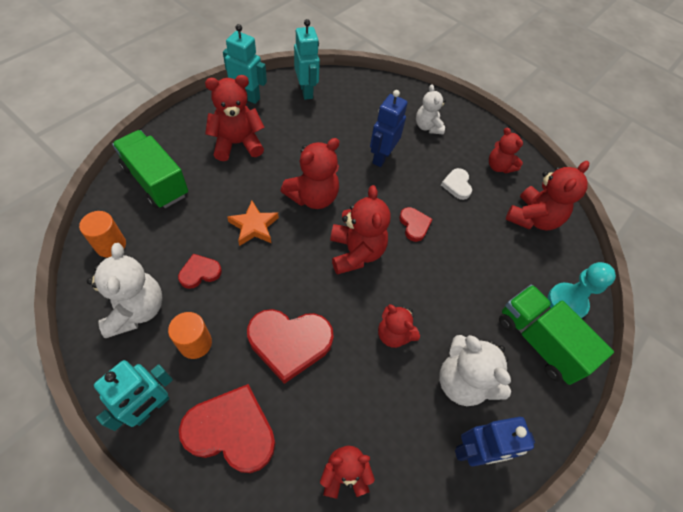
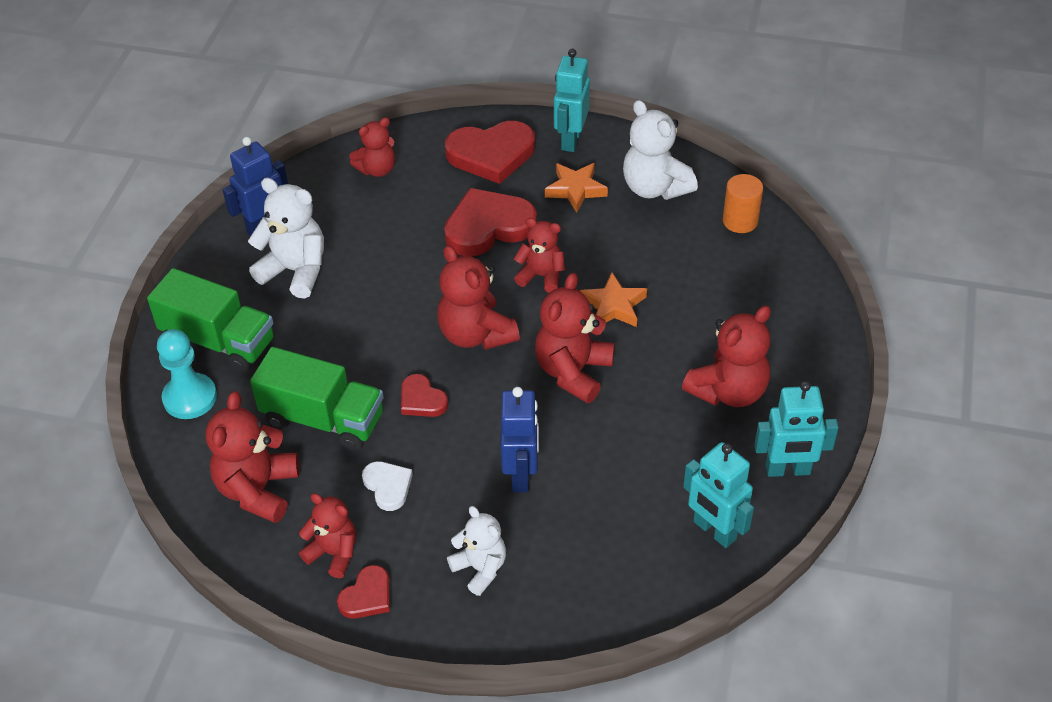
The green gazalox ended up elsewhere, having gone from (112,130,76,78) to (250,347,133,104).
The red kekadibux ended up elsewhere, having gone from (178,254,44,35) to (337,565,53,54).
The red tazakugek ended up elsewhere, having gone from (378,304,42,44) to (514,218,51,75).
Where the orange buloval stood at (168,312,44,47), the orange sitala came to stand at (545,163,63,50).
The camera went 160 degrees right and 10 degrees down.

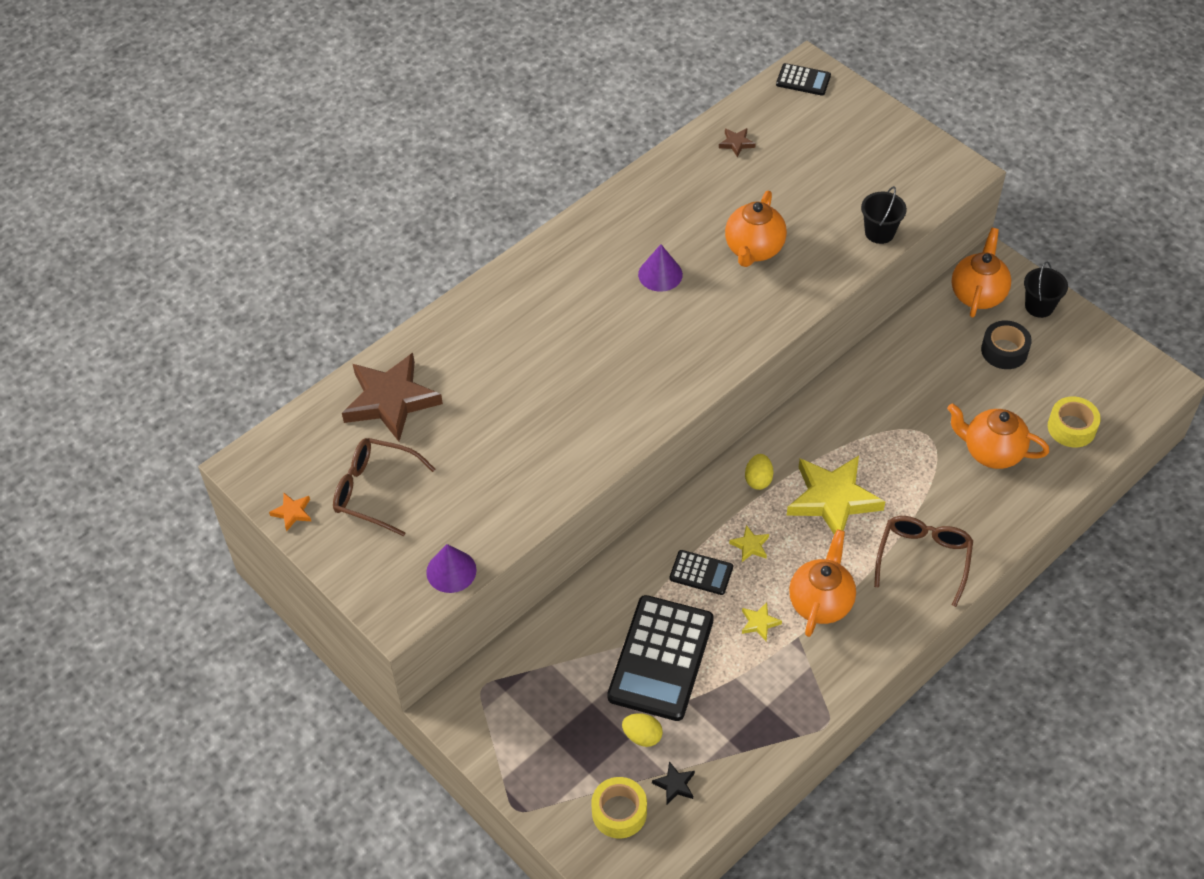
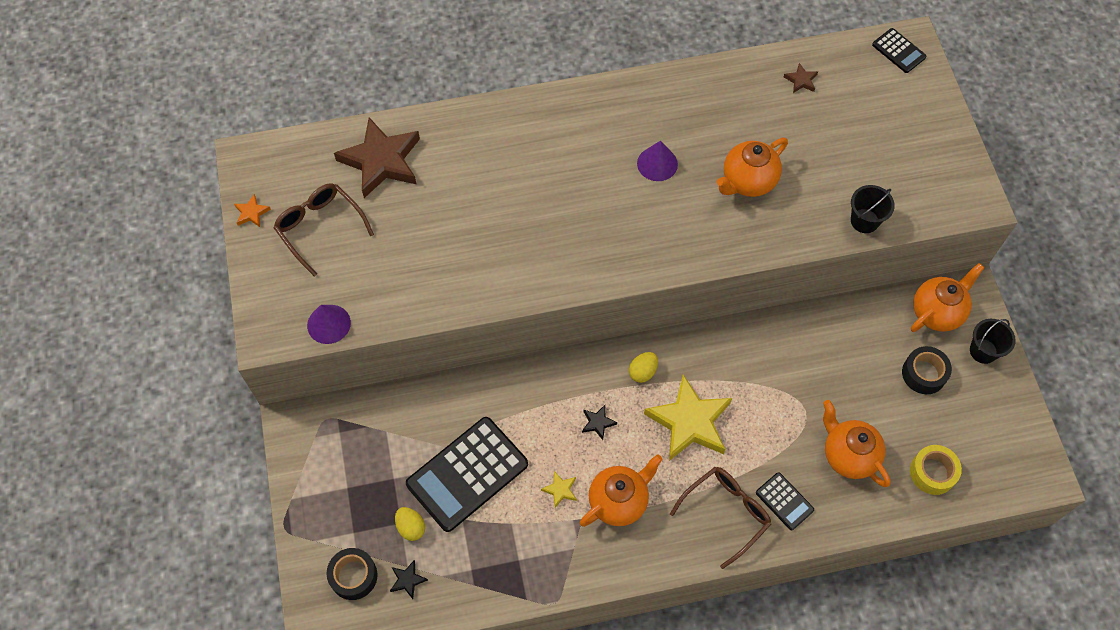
The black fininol ended up elsewhere, having gone from (670,550,63,45) to (756,472,58,58).
What was the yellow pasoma at (592,777,55,61) turned into the black pasoma at (327,548,50,52).
What was the yellow sitala at (729,525,40,37) turned into the black sitala at (582,405,35,35).
The camera went 30 degrees right and 10 degrees up.

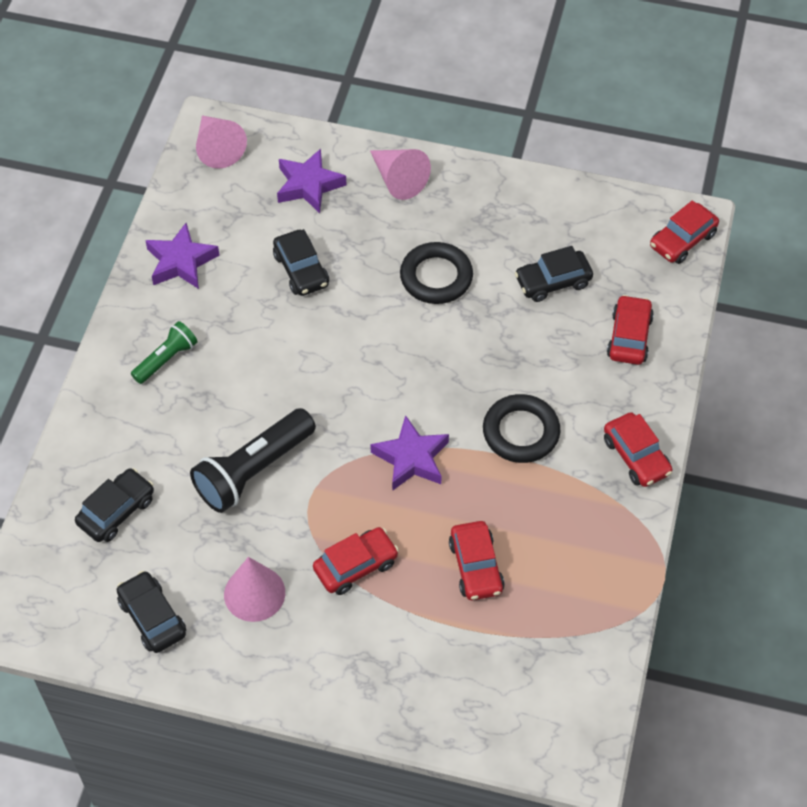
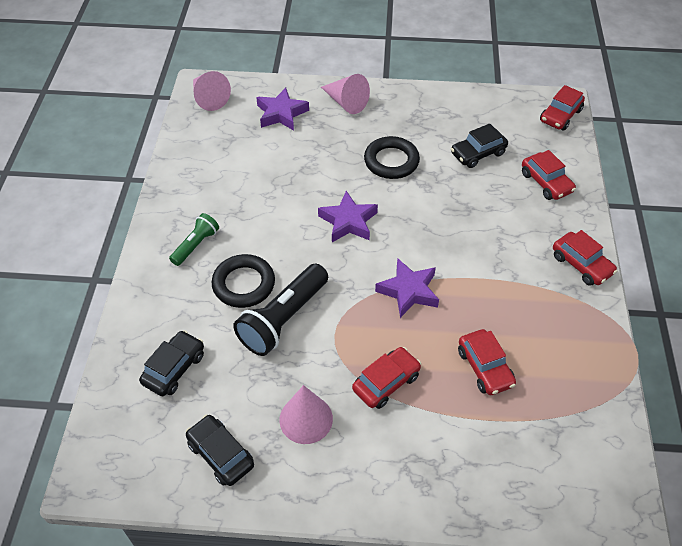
The second view lost the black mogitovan at (273,229,56,67).
The purple sitala ended up elsewhere, having gone from (145,223,75,66) to (318,191,60,51).
The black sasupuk ended up elsewhere, having gone from (483,394,78,69) to (212,254,63,54).
The red mogitovan at (607,295,47,70) ended up facing another way, 150 degrees clockwise from before.
The camera went 10 degrees left and 5 degrees down.

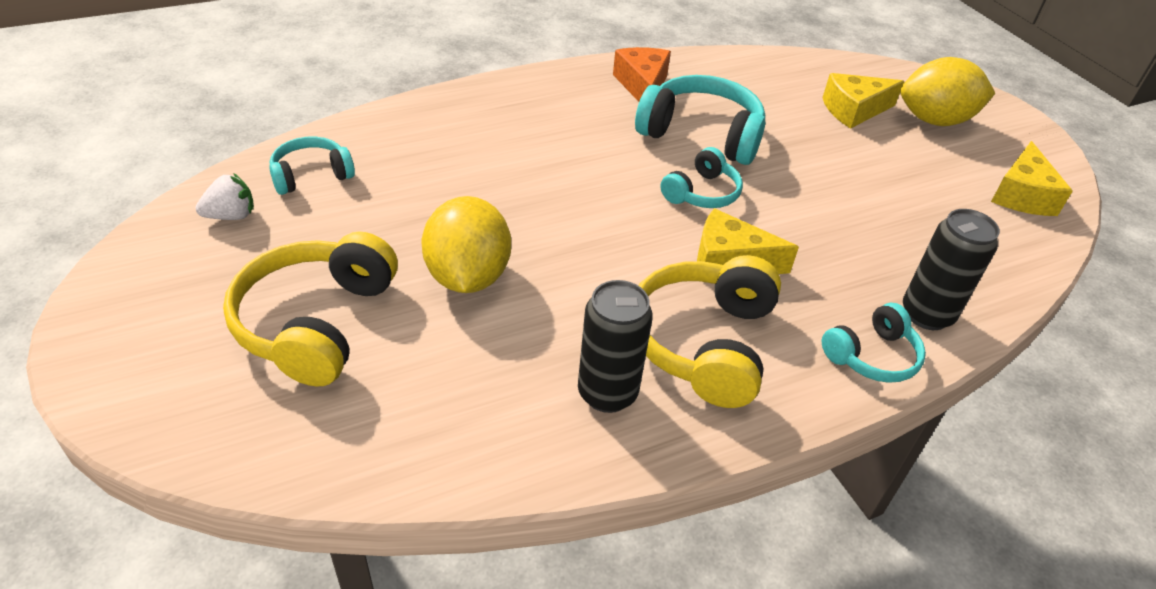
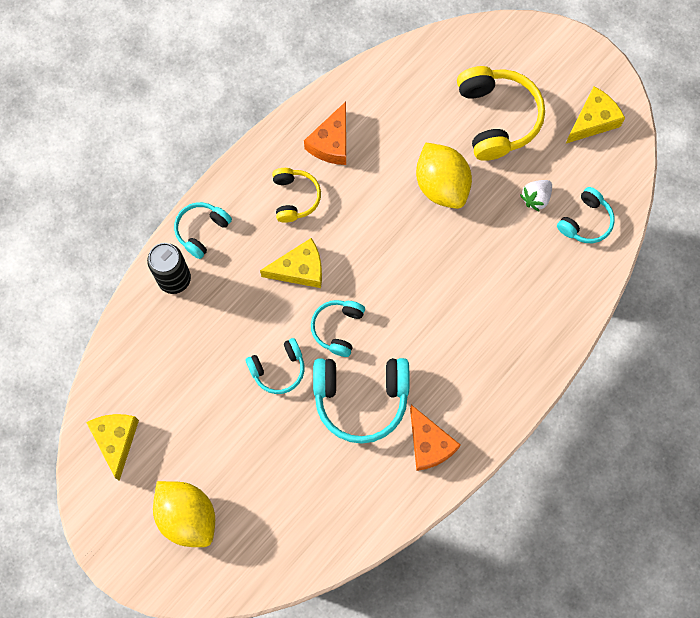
The second view gained the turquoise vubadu at (246,338,58,56).
The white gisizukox ended up elsewhere, having gone from (196,173,58,47) to (520,180,32,32).
The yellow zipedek ended up elsewhere, having gone from (822,73,82,56) to (566,86,59,57).
Where the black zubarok stood at (578,280,75,133), the orange zipedek came to stand at (304,101,42,64).
The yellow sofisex at (900,57,95,69) ended up facing another way, 75 degrees clockwise from before.
The size of the yellow vubadu at (639,255,142,153) changed by a factor of 0.58.
The camera went 160 degrees right and 30 degrees up.

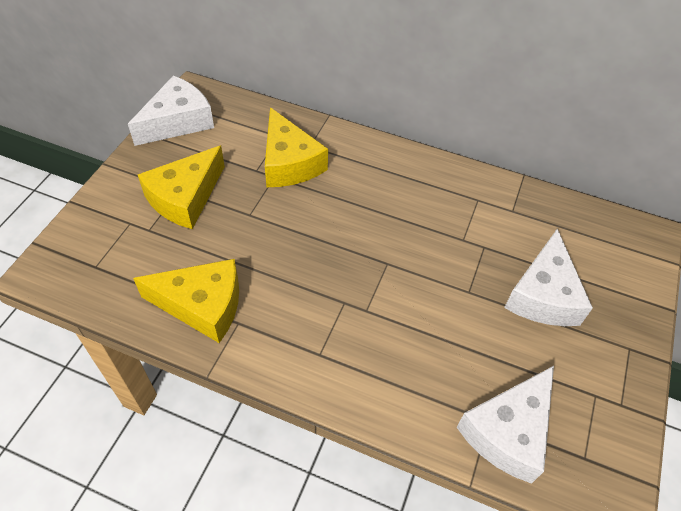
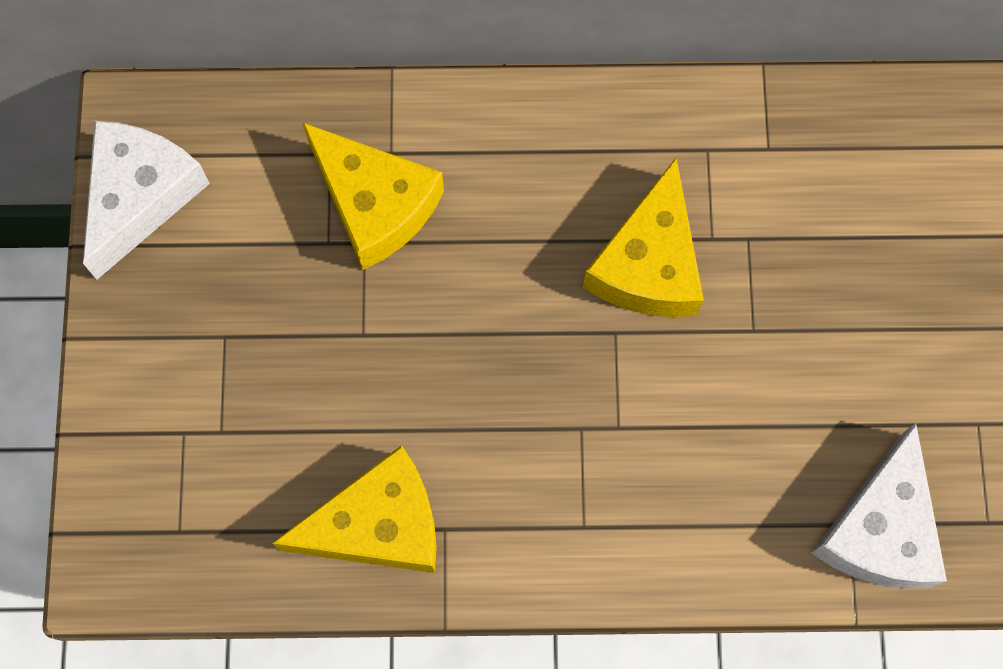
The second view lost the white zipedek at (504,229,89,97).
The yellow zipedek ended up elsewhere, having gone from (138,145,87,84) to (583,158,121,159).
The camera went 20 degrees left and 20 degrees up.

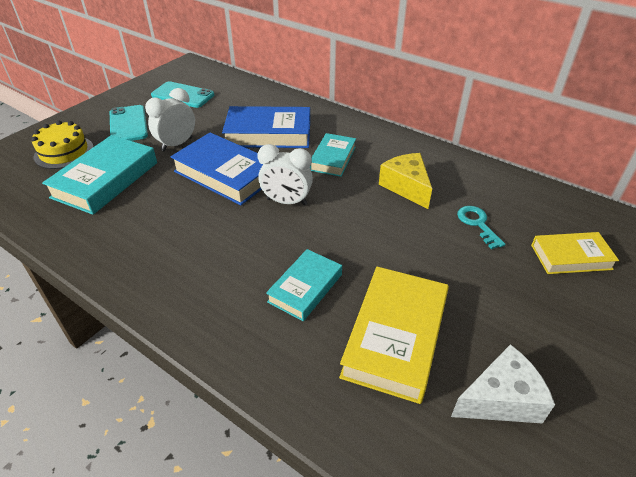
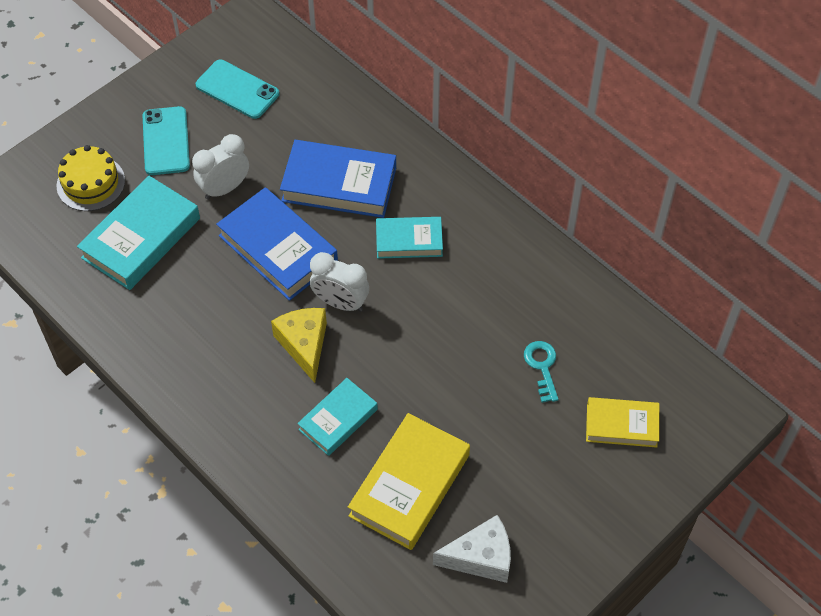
The yellow zipedek ended up elsewhere, having gone from (379,153,53,56) to (271,308,56,75).
The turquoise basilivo at (310,133,46,44) ended up facing another way, 60 degrees clockwise from before.
The camera went 10 degrees right and 15 degrees up.

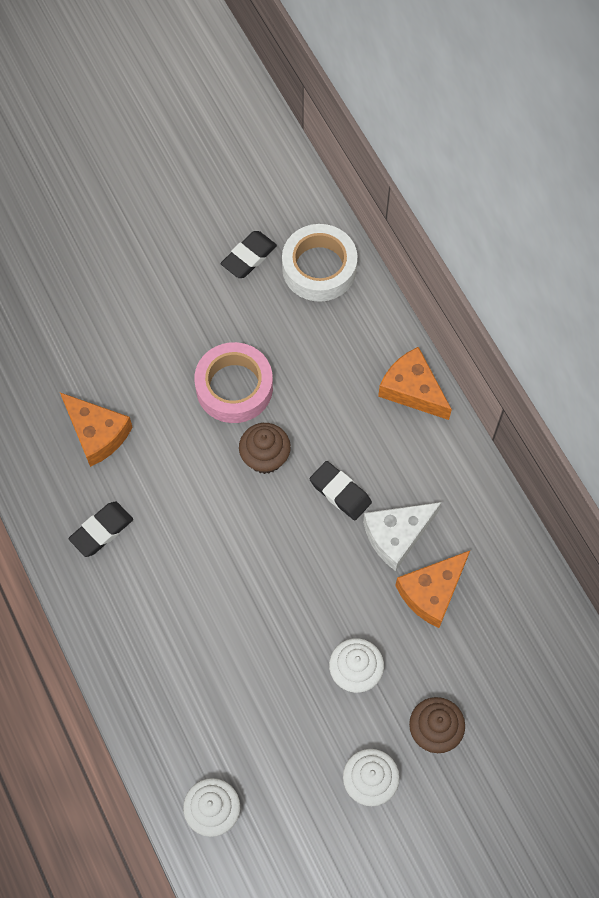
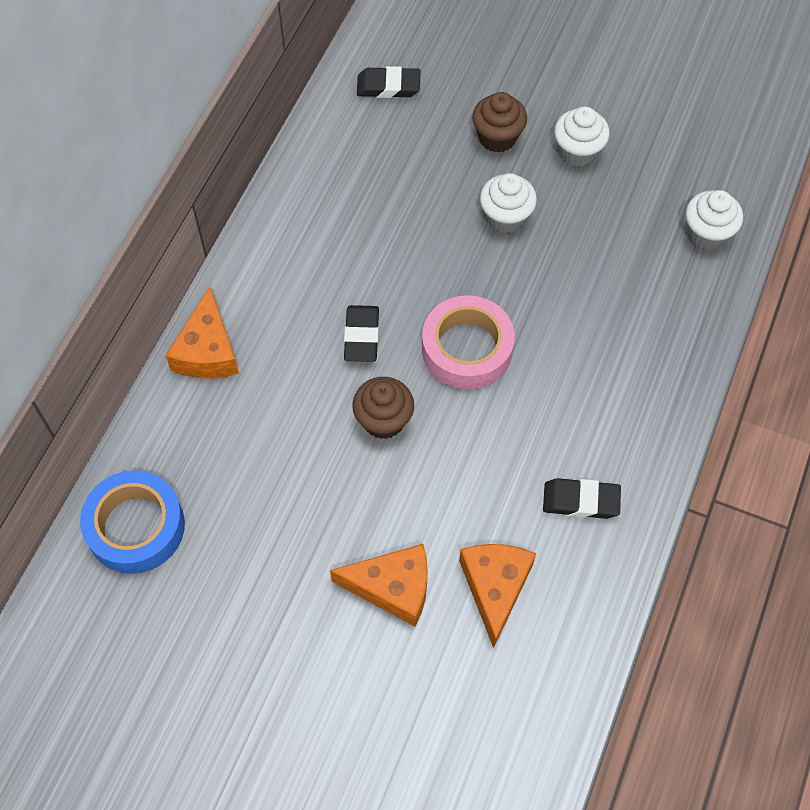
The second view lost the white zipedek at (363,502,78,69).
The pink pasoma ended up elsewhere, having gone from (194,342,79,81) to (422,295,93,95).
The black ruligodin ended up elsewhere, having gone from (221,231,56,47) to (357,66,64,32).
The orange zipedek ended up elsewhere, having gone from (395,551,75,77) to (330,544,98,82).
What was the white pasoma at (282,224,75,78) turned into the blue pasoma at (80,470,105,104).
The camera went 130 degrees left and 5 degrees down.

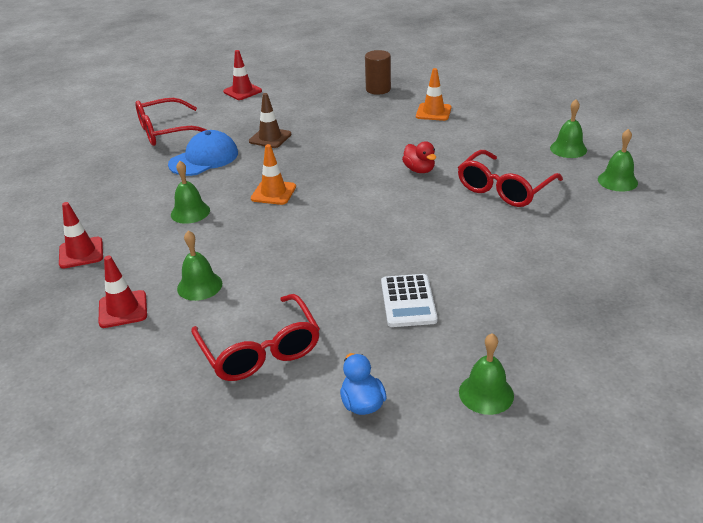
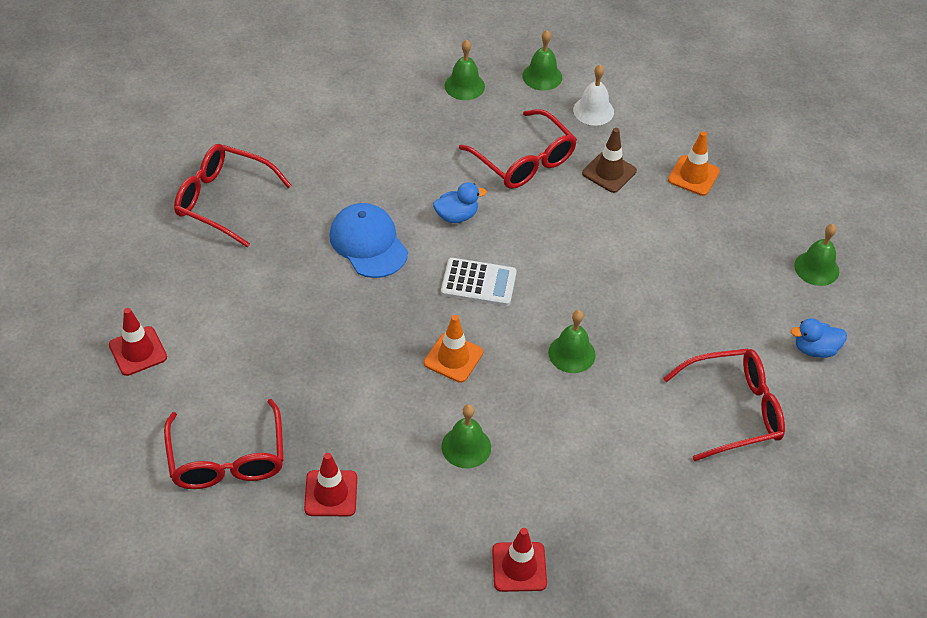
The second view gained the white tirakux at (573,65,41,61).
The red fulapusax ended up elsewhere, having gone from (98,256,49,72) to (304,453,53,63).
The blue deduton ended up elsewhere, having gone from (168,130,70,46) to (329,203,79,75).
The green tirakux ended up elsewhere, having gone from (177,231,45,70) to (548,310,48,63).
The brown fulapusax ended up elsewhere, having gone from (249,93,43,55) to (582,128,55,65).
The white fininol ended up elsewhere, having gone from (381,274,57,53) to (441,258,76,48).
The orange fulapusax ended up elsewhere, having gone from (416,68,35,53) to (668,131,52,65).
Where the brown buloval stood at (365,50,26,45), the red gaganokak came to stand at (174,144,118,104).
What was the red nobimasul at (402,141,34,32) turned into the blue nobimasul at (433,182,54,41).
The camera went 80 degrees left and 15 degrees up.

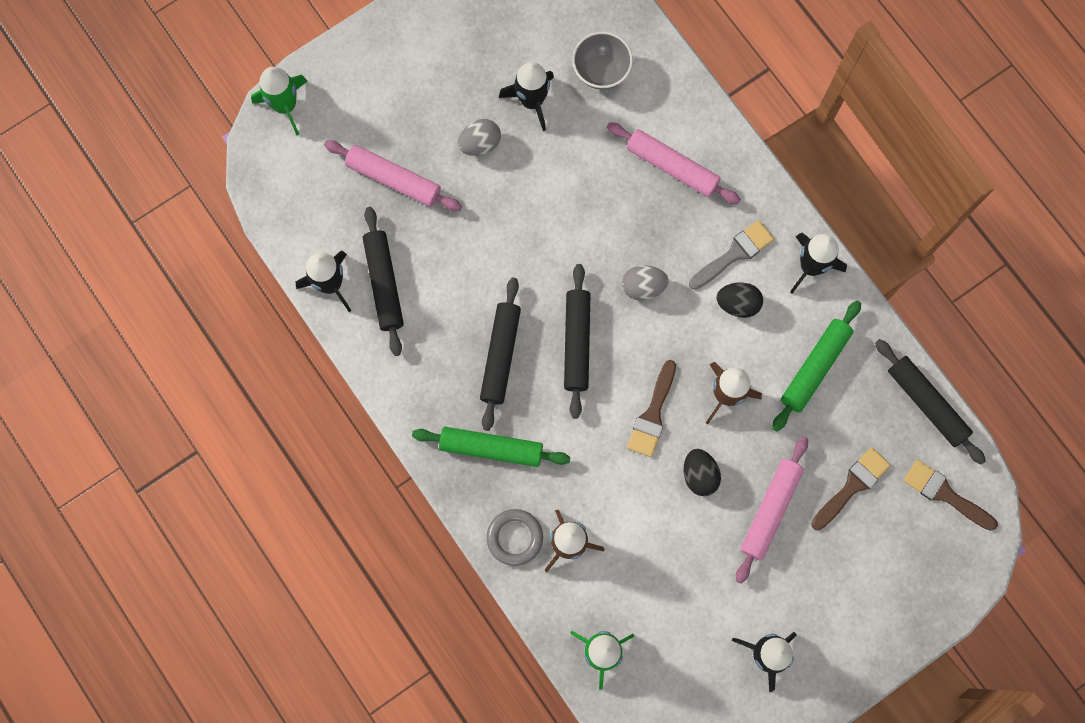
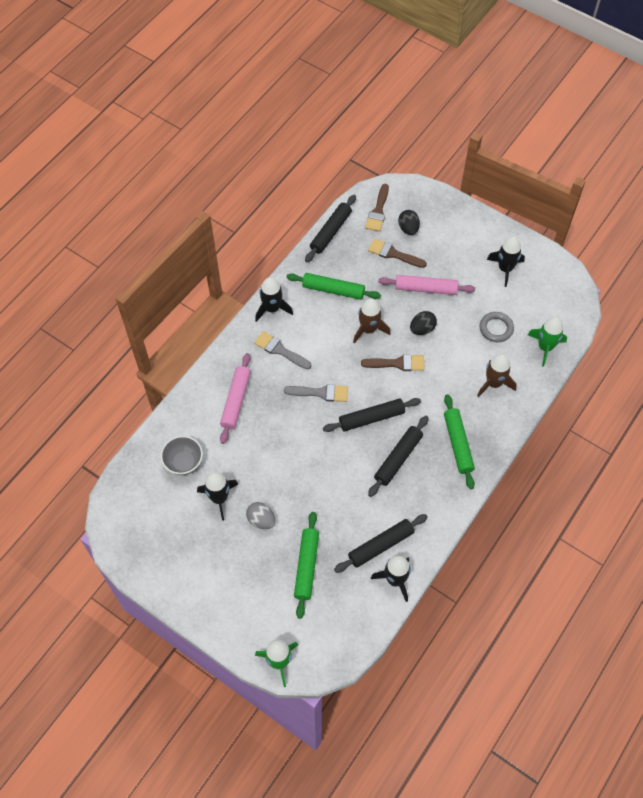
The grey sasupuk ended up elsewhere, having gone from (486,509,57,57) to (479,312,35,30).
The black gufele ended up elsewhere, having gone from (716,282,47,36) to (398,210,22,25).
Where the grey gufele stood at (622,265,47,35), the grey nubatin came to stand at (284,384,64,18).
What was the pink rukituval at (324,140,138,71) turned into the green rukituval at (294,512,25,107).
The black rukituval at (480,278,41,153) ended up facing another way, 45 degrees counterclockwise from before.
The camera went 110 degrees left and 15 degrees down.

